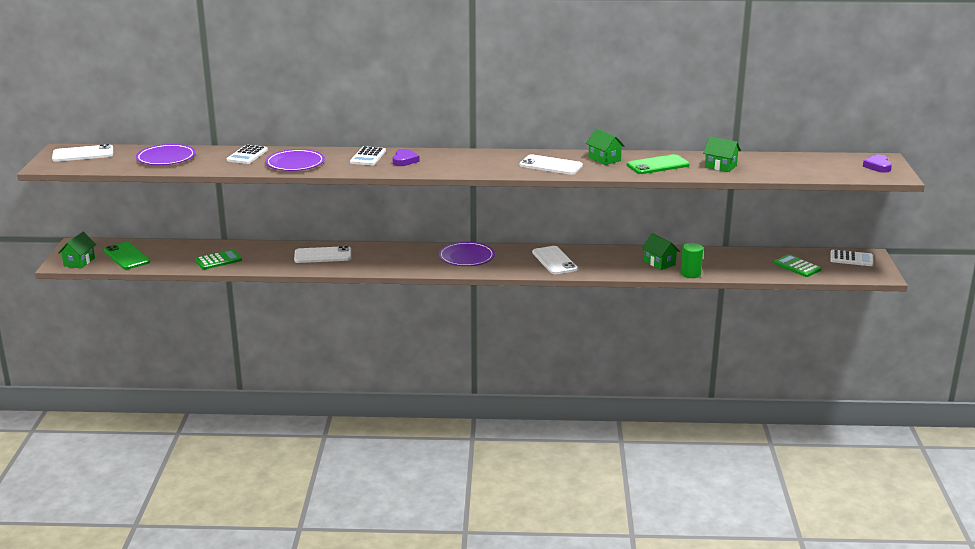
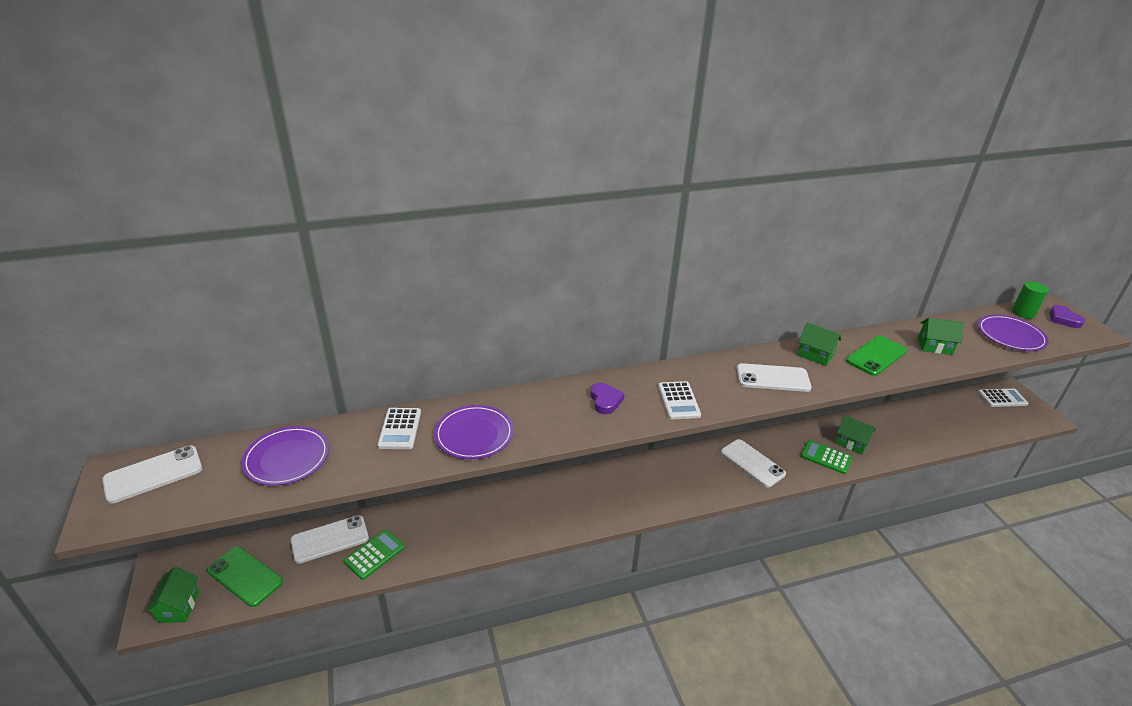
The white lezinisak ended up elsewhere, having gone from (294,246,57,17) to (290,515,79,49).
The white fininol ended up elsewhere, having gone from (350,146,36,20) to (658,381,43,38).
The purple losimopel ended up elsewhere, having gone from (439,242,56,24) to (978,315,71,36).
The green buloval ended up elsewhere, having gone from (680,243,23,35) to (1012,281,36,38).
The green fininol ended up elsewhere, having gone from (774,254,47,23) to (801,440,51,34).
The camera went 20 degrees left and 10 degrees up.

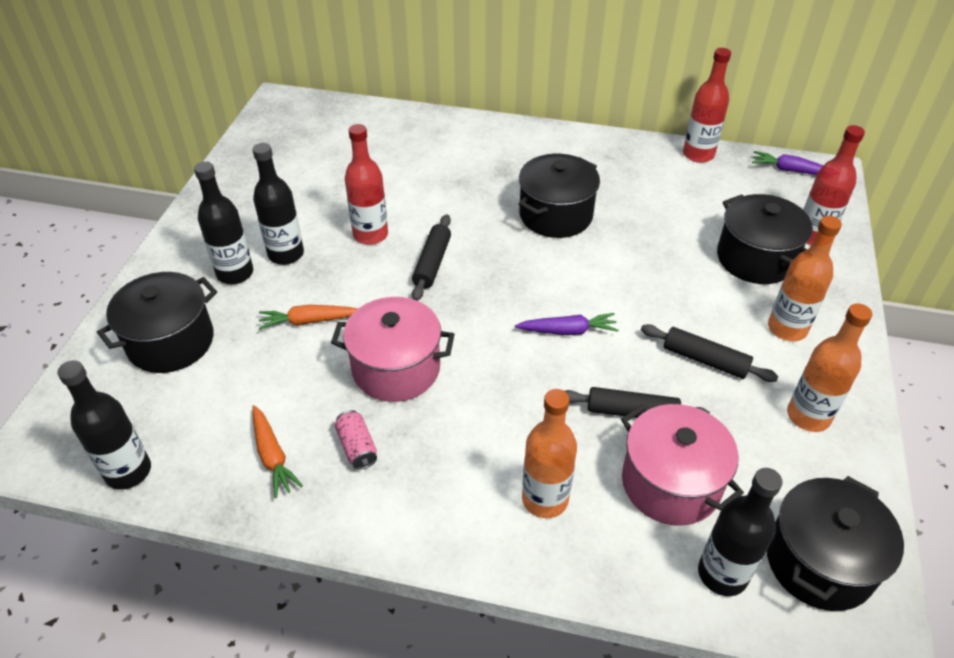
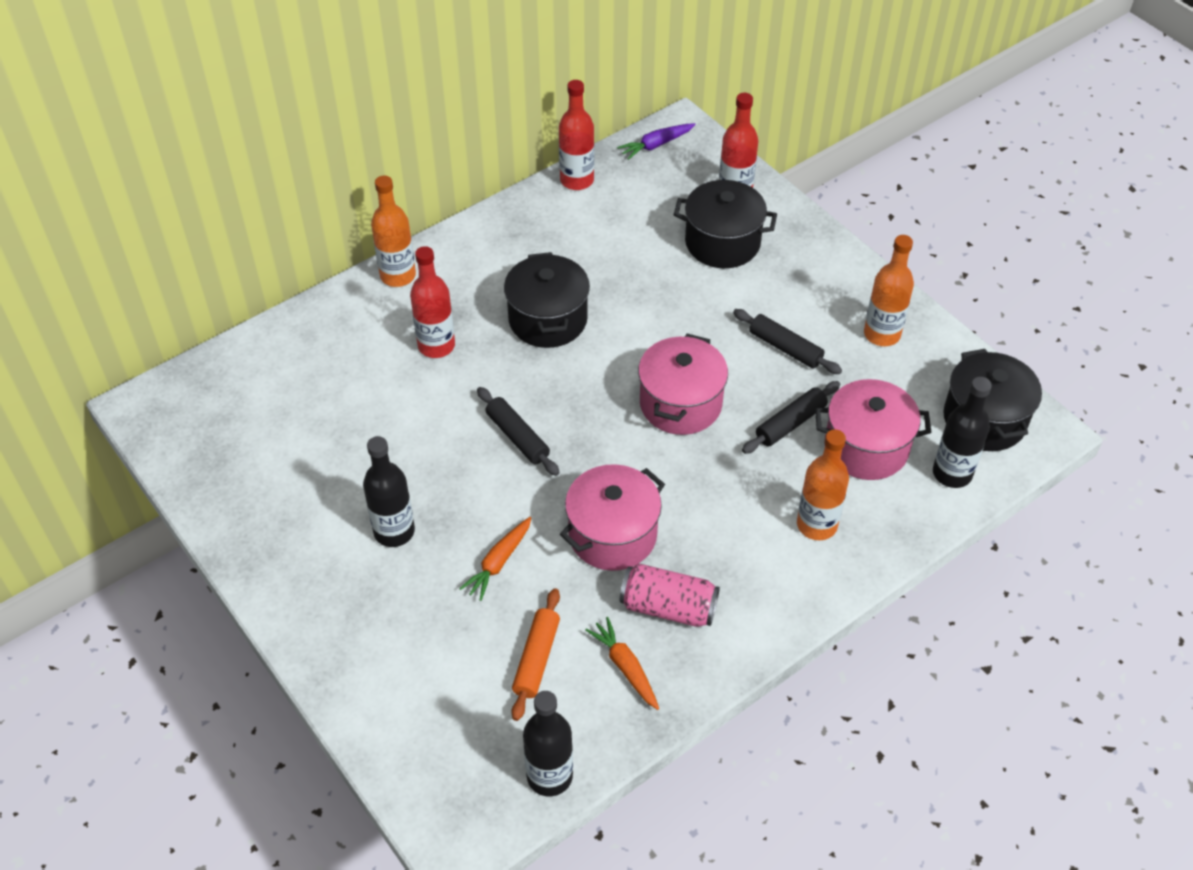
The second view lost the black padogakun at (97,272,120,101).
The second view lost the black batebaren at (194,161,59,123).
The second view gained the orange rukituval at (511,588,49,133).
The red batebaren ended up elsewhere, having gone from (345,124,43,121) to (410,246,45,112).
The orange batebaren ended up elsewhere, having gone from (768,216,74,125) to (371,176,45,111).
Where the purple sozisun stood at (515,313,104,22), the pink padogakun came to stand at (638,334,90,101).
The orange sozisun at (252,405,51,93) ended up facing another way, 135 degrees counterclockwise from before.
The black rukituval at (641,324,137,58) ended up facing another way, 60 degrees clockwise from before.
The size of the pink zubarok at (335,410,42,60) changed by a factor of 1.69.
The camera went 50 degrees left and 5 degrees up.

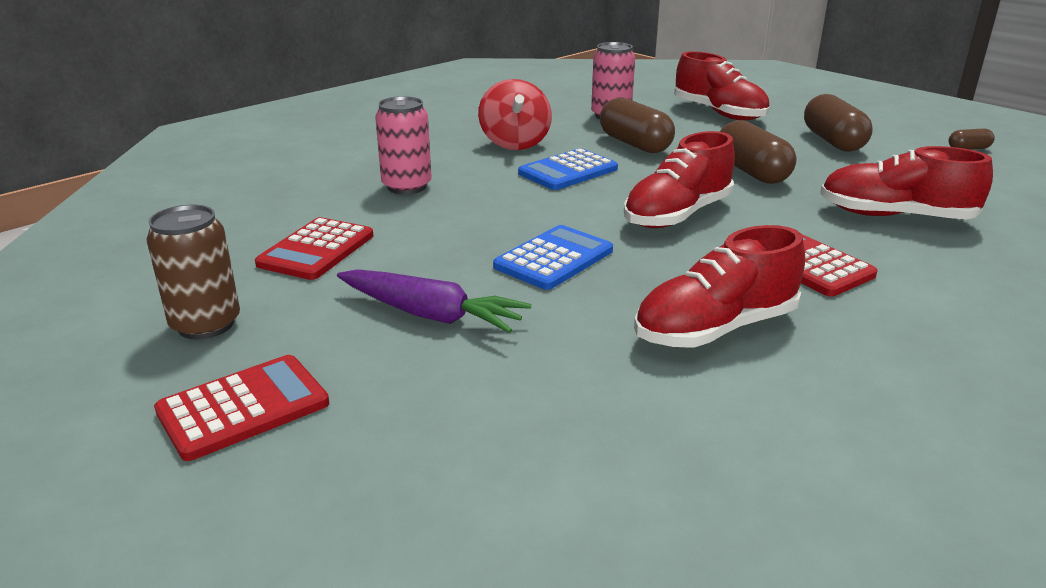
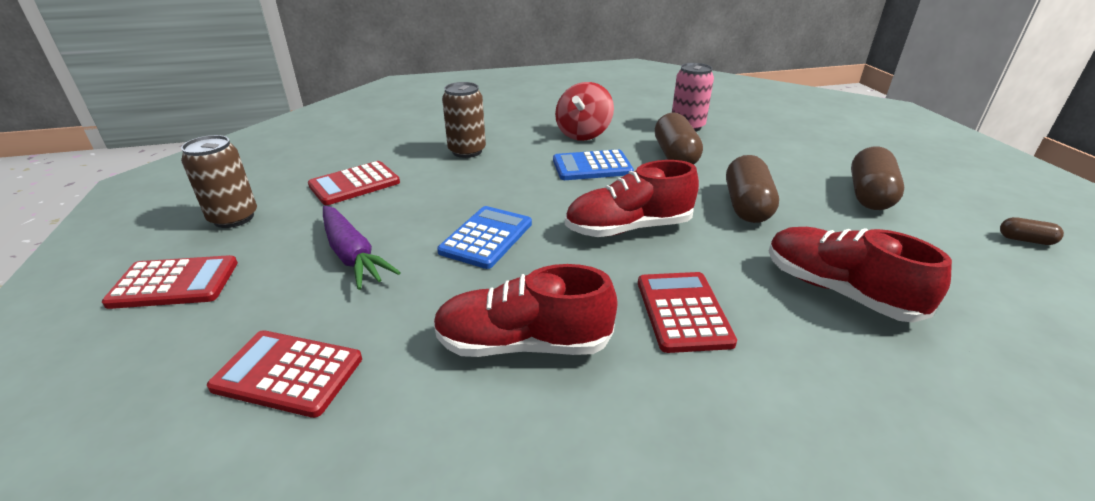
The second view lost the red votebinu at (674,51,95,69).
The second view gained the red fininol at (207,330,155,88).
What was the pink zubarok at (375,96,57,98) turned into the brown zubarok at (442,82,44,76).
The blue fininol at (493,225,120,65) ended up facing another way, 45 degrees counterclockwise from before.
The camera went 30 degrees right and 5 degrees up.

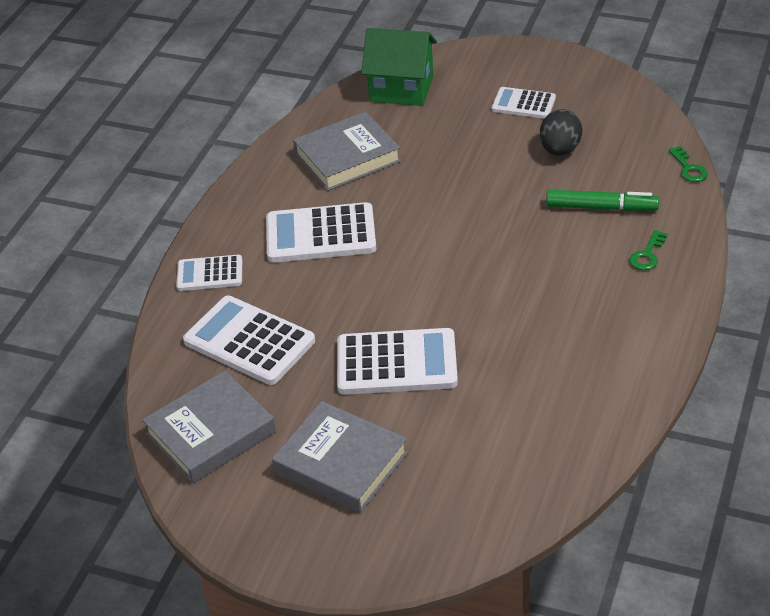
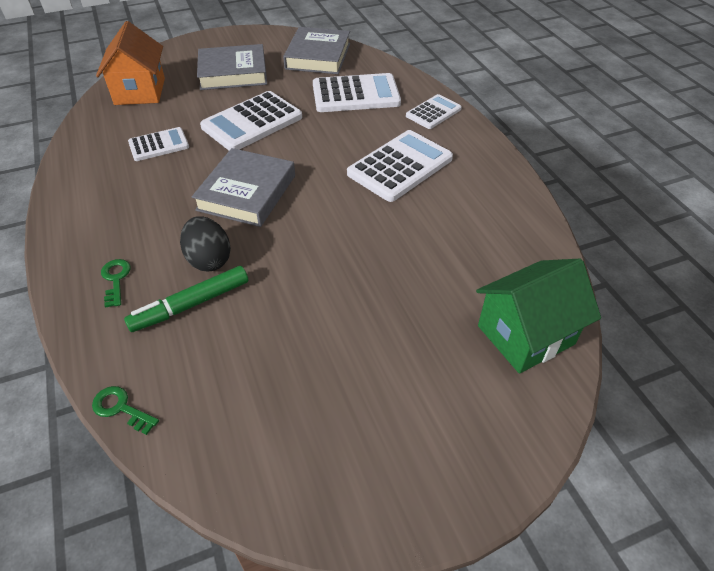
The second view gained the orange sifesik at (96,21,69,84).
The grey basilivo ended up elsewhere, having gone from (293,111,108,80) to (192,148,103,79).
The white fininol ended up elsewhere, having gone from (492,87,64,32) to (128,127,61,34).
The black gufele ended up elsewhere, having gone from (540,109,42,47) to (180,216,51,55).
The camera went 135 degrees right and 5 degrees up.

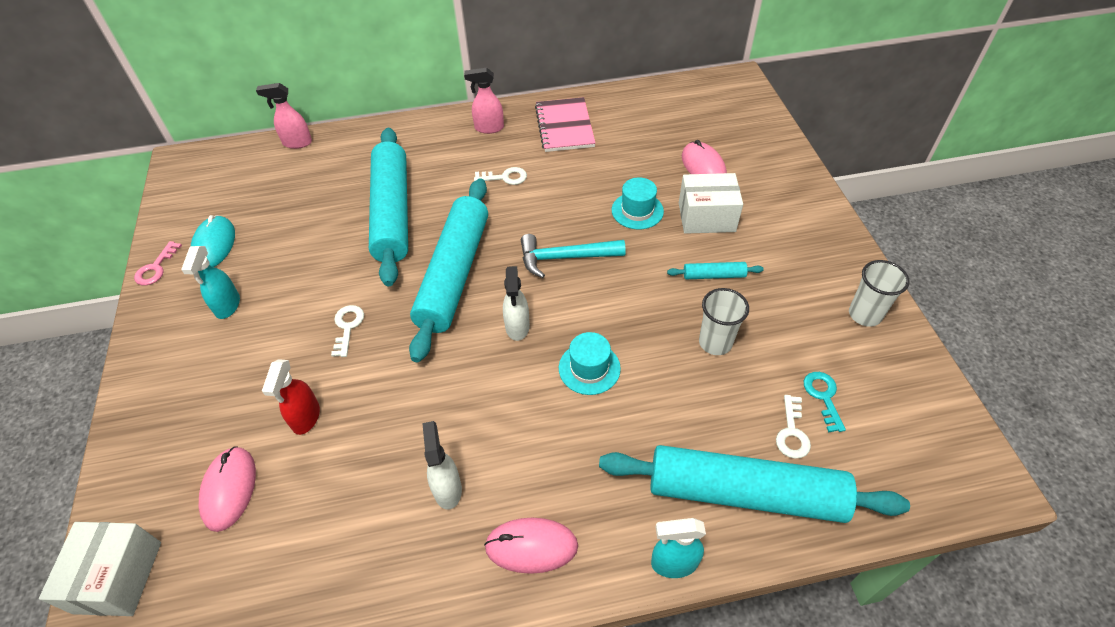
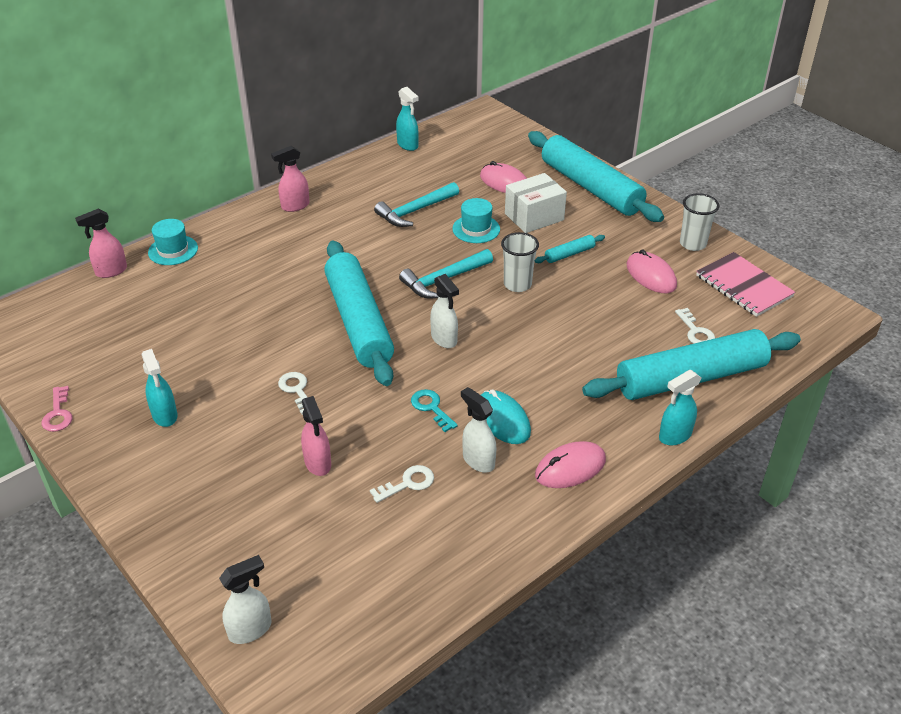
The second view gained the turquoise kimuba at (374,182,85,45).
The second view gained the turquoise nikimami at (396,87,23,64).
The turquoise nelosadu ended up elsewhere, having gone from (191,215,44,52) to (481,390,50,54).
The pink nelosadu ended up elsewhere, having gone from (199,446,57,86) to (627,249,50,44).
The turquoise rukituval ended up elsewhere, having gone from (369,128,39,158) to (528,131,136,91).
The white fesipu ended up elsewhere, having gone from (474,167,53,18) to (370,465,64,38).
The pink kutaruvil ended up elsewhere, having gone from (535,97,61,55) to (696,252,99,65).
The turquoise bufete ended up elsewhere, having gone from (559,332,62,63) to (148,219,50,46).
The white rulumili ended up elsewhere, having gone from (699,288,50,67) to (501,232,38,60).
The turquoise fesipu ended up elsewhere, having gone from (804,372,42,60) to (411,389,47,43).
Where the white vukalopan stood at (39,522,122,94), the white nikimami came to stand at (219,555,53,89).
What was the red nikimami at (262,359,58,76) turned into the pink nikimami at (301,396,30,80).
The camera went 30 degrees left and 10 degrees down.

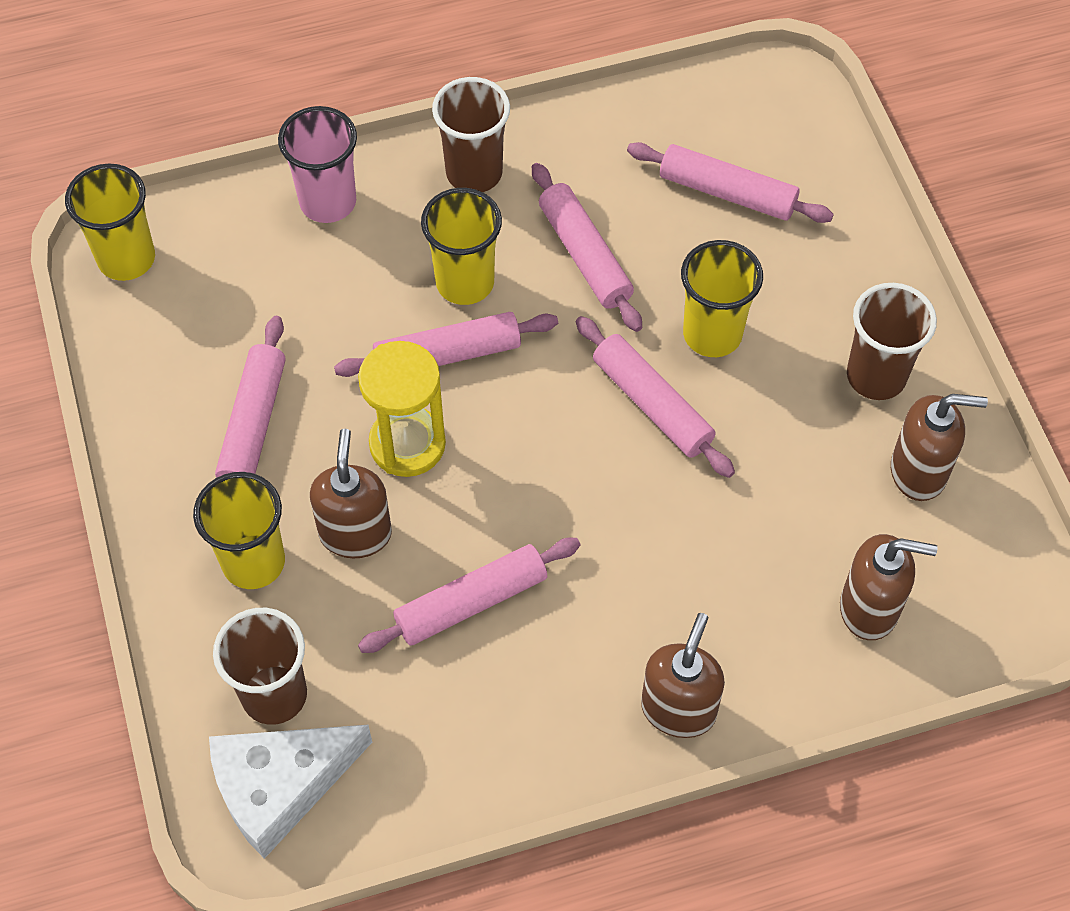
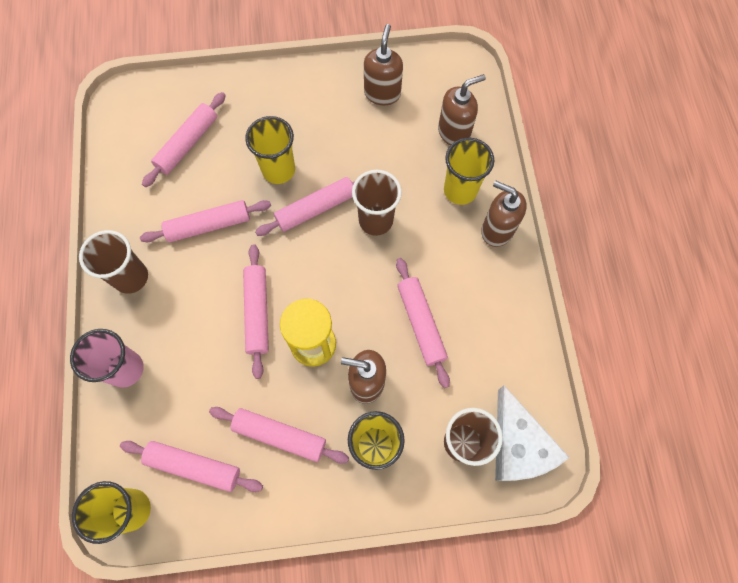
The second view gained the pink rukituval at (120,441,143,51).
The yellow rulumili ended up elsewhere, having gone from (421,188,81,117) to (444,138,50,67).
The brown rulumili ended up elsewhere, having gone from (847,283,90,117) to (352,170,50,66).
The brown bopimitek at (840,534,98,106) ended up facing another way, 45 degrees clockwise from before.
The camera went 80 degrees left and 10 degrees up.

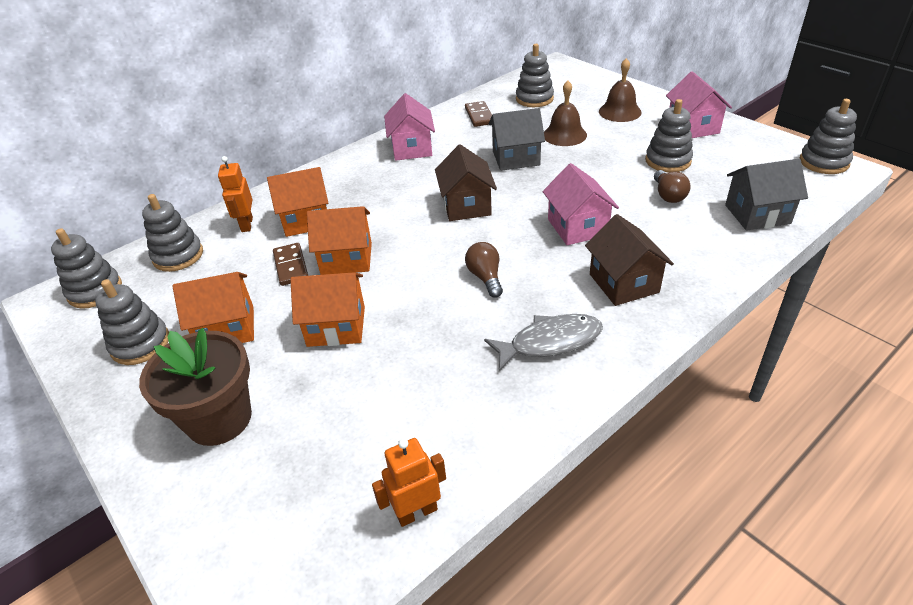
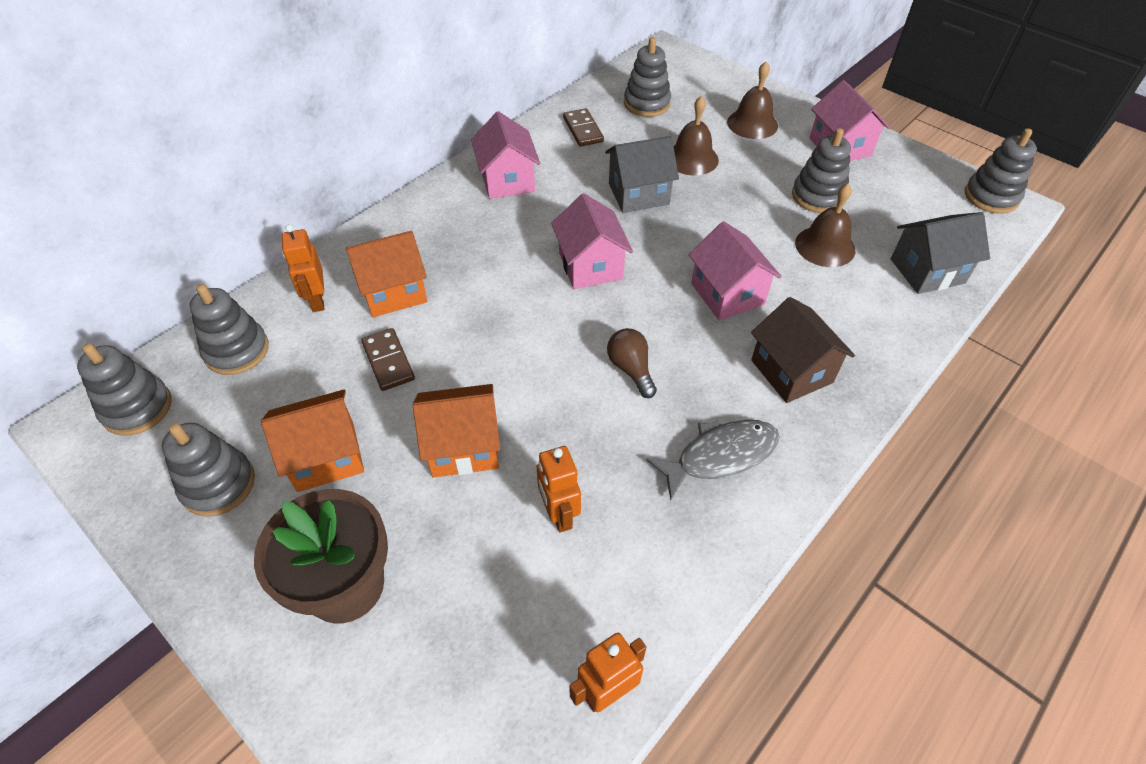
The second view lost the orange sifesik at (307,206,65,69).
The second view gained the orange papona at (537,446,44,87).
Where the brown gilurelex stood at (654,170,37,33), the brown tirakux came to stand at (795,184,60,83).
What was the brown sifesik at (435,144,62,77) turned into the pink sifesik at (551,193,82,96).
The camera went 10 degrees left and 10 degrees up.

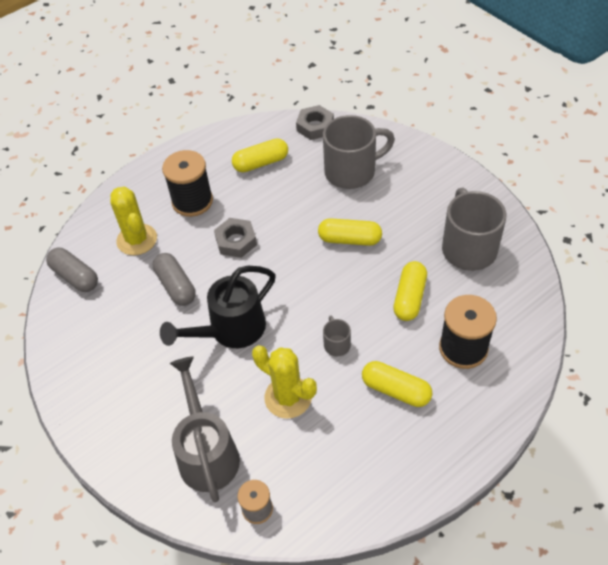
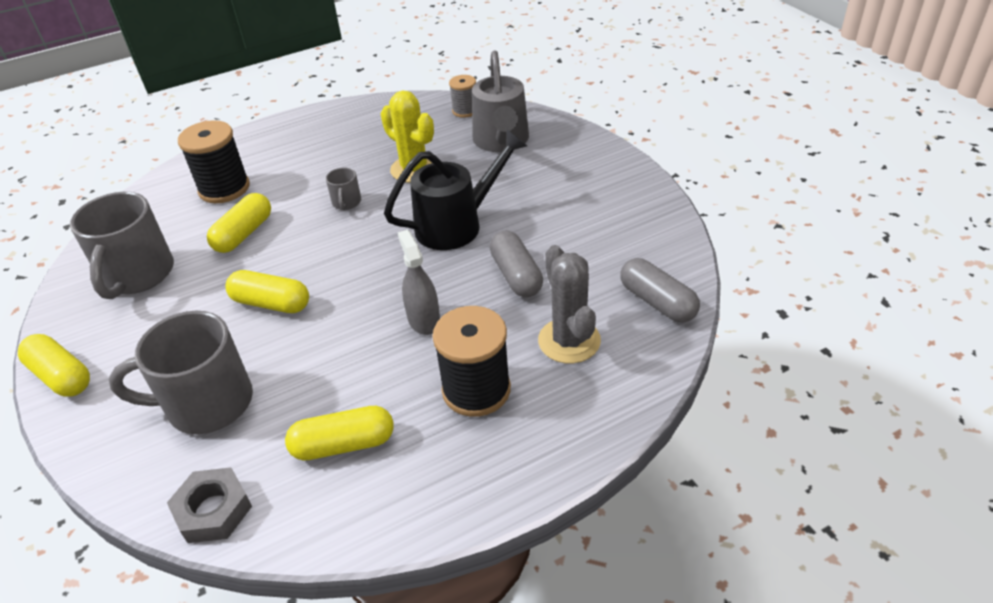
The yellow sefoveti ended up elsewhere, having gone from (362,361,70,46) to (18,334,72,62).
Where the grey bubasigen stood at (214,218,43,40), the grey nikimami came to stand at (398,230,42,105).
What was the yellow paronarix at (110,187,47,68) turned into the grey paronarix at (538,245,63,118).
The camera went 170 degrees left and 10 degrees down.

